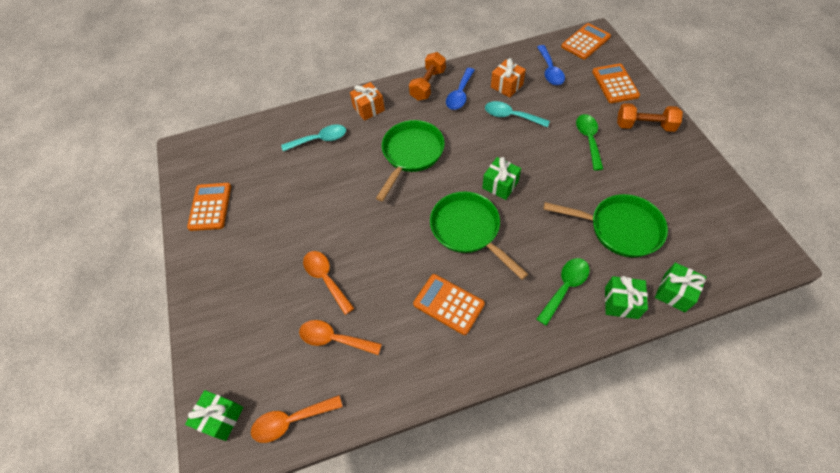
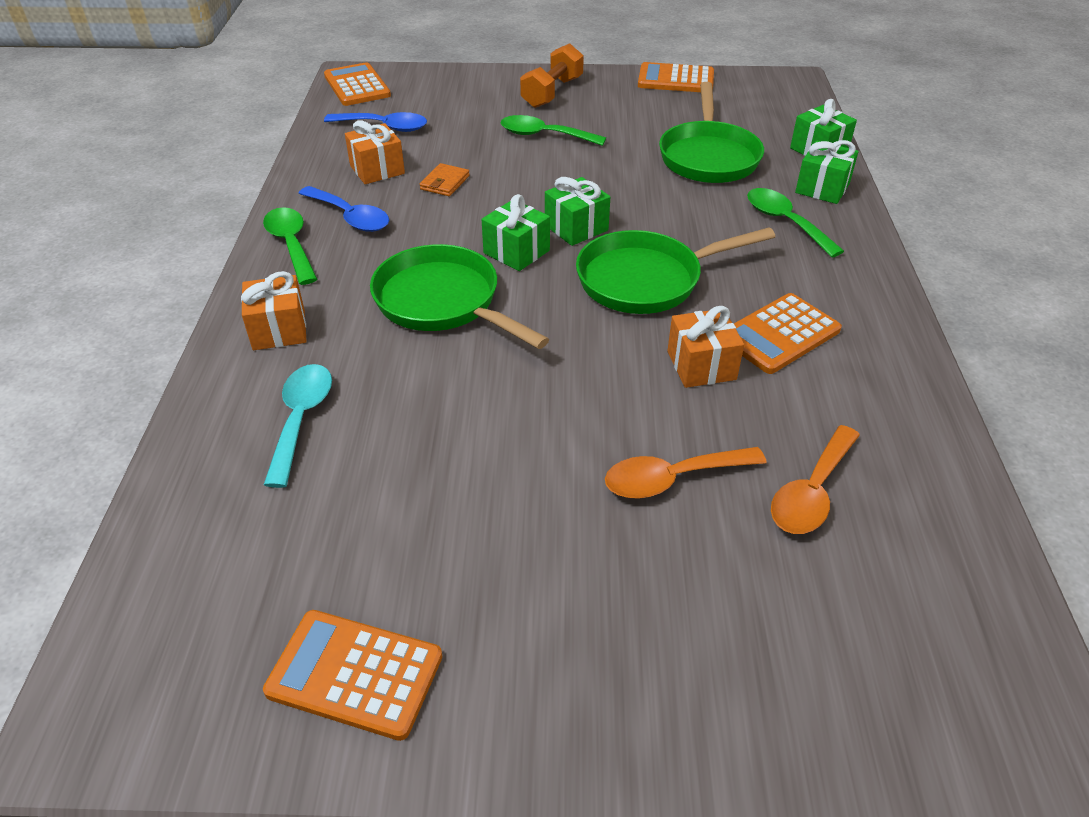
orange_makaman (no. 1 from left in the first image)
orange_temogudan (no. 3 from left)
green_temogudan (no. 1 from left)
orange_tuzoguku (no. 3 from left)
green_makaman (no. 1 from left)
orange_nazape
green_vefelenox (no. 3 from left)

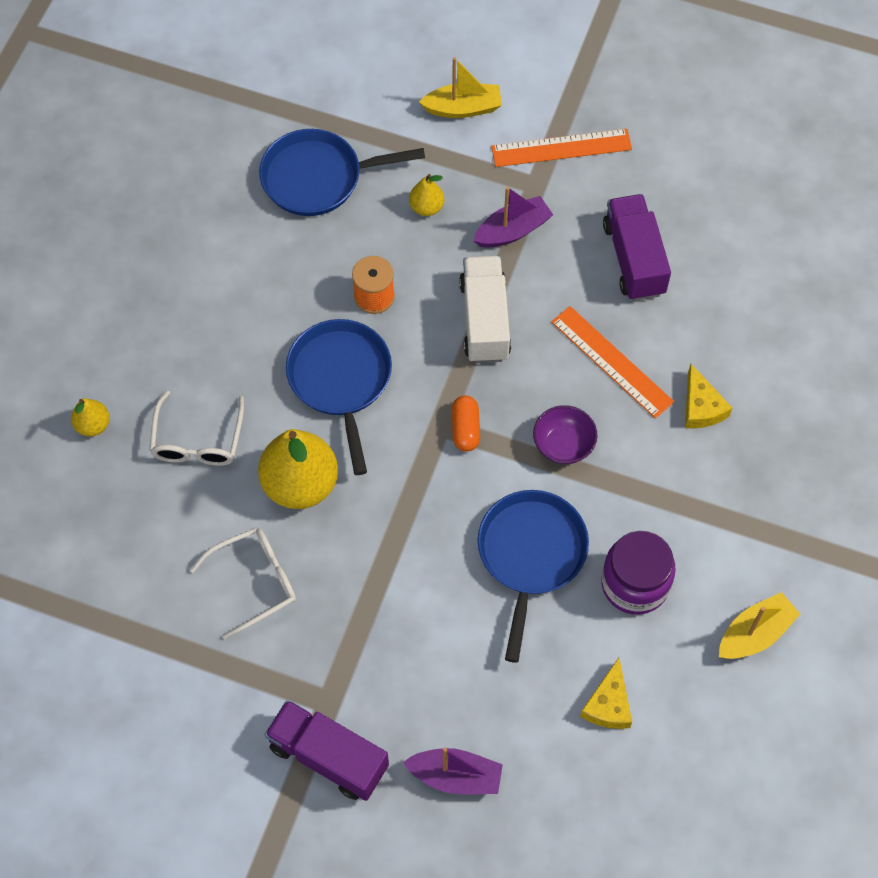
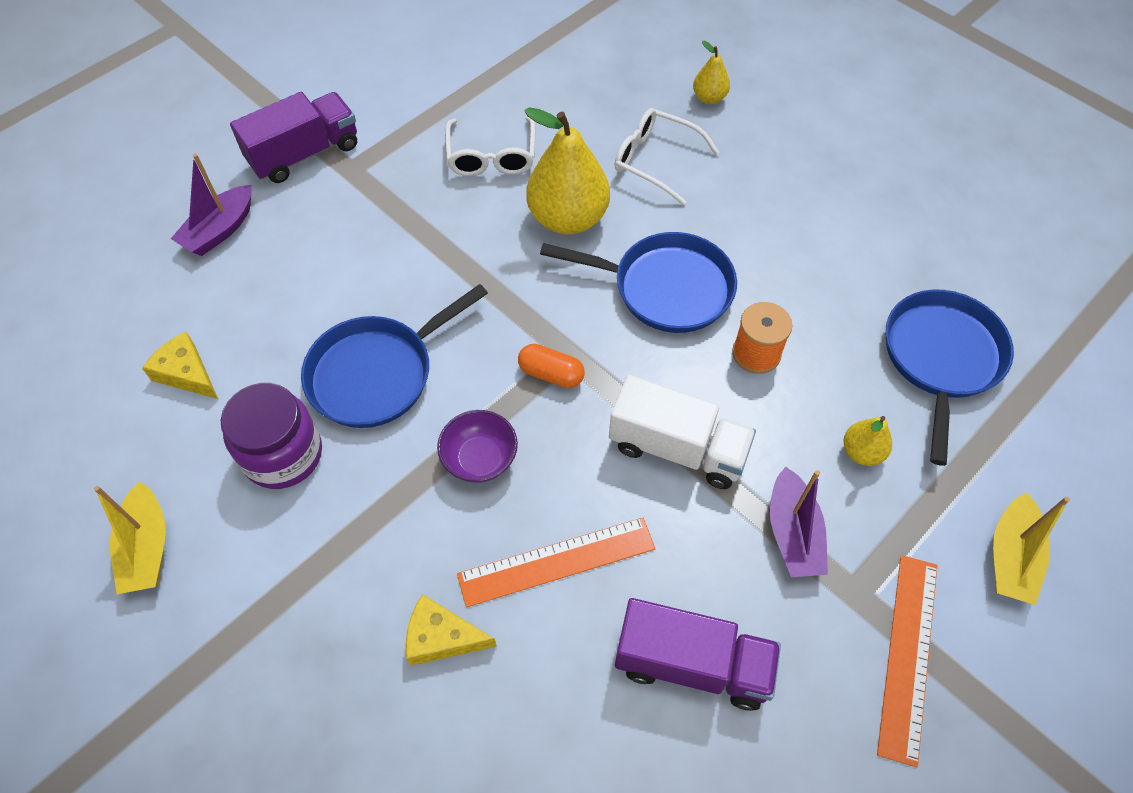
blue_vefelenox (no. 1 from left)

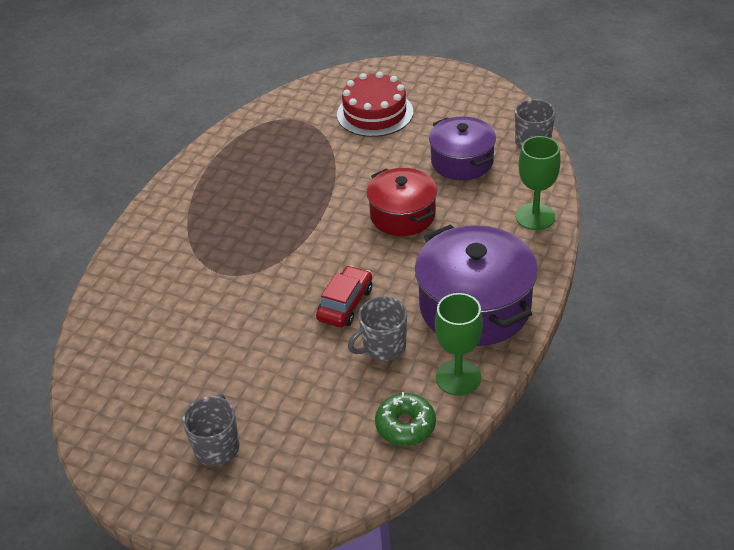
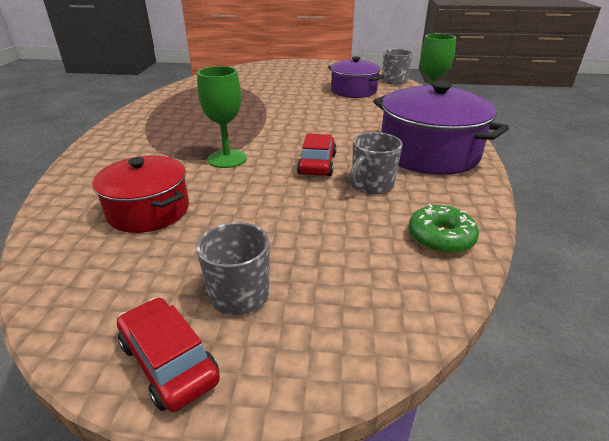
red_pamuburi
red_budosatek (no. 1 from left)
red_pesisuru
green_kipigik (no. 1 from left)

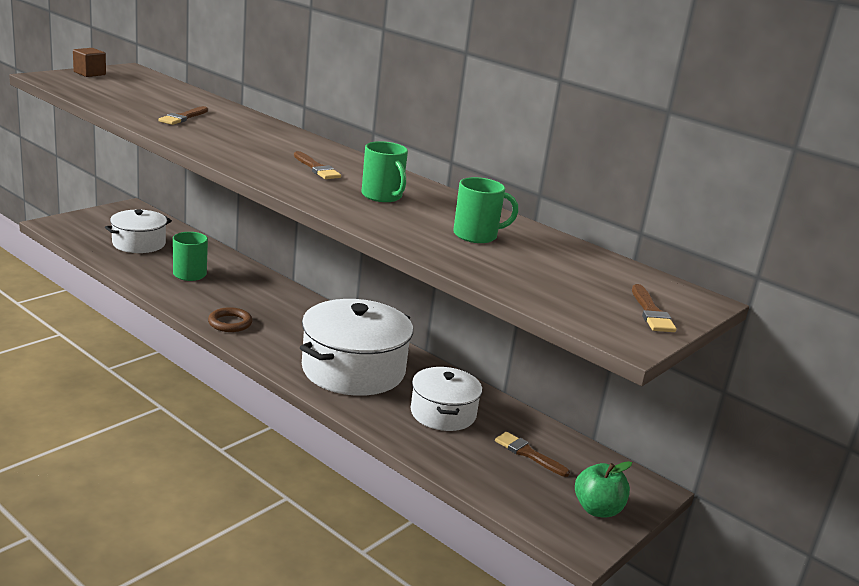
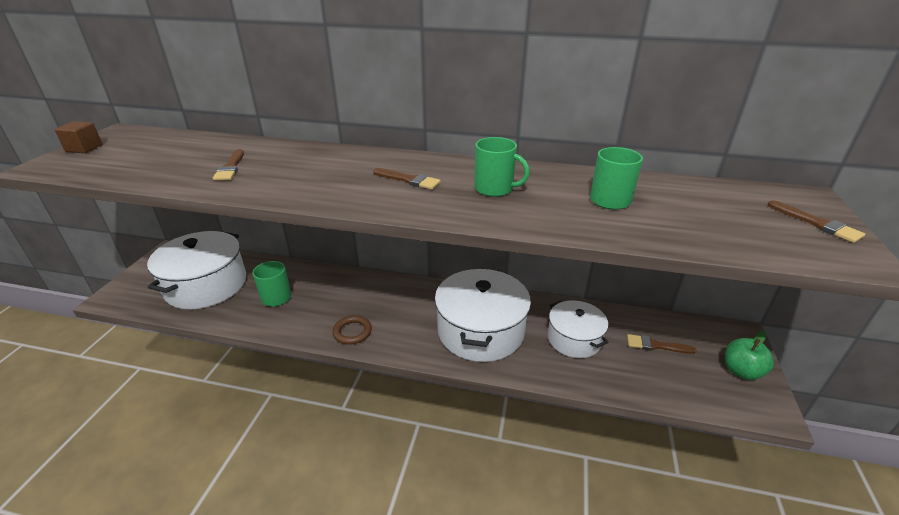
white_pesisuru (no. 1 from left)

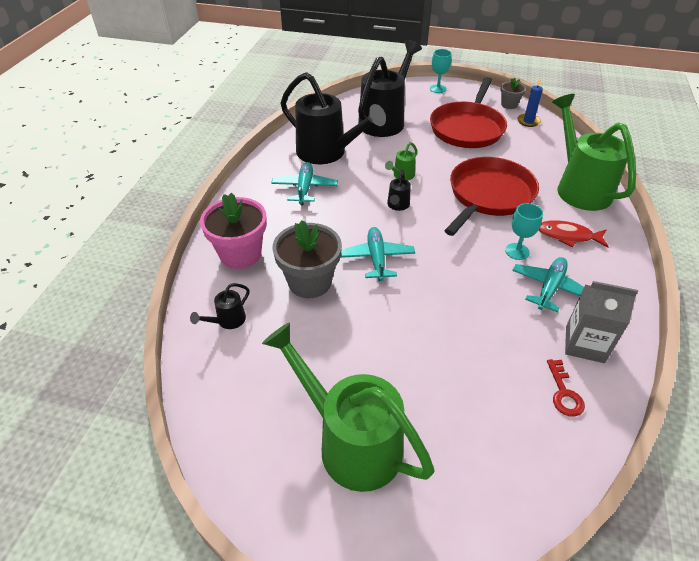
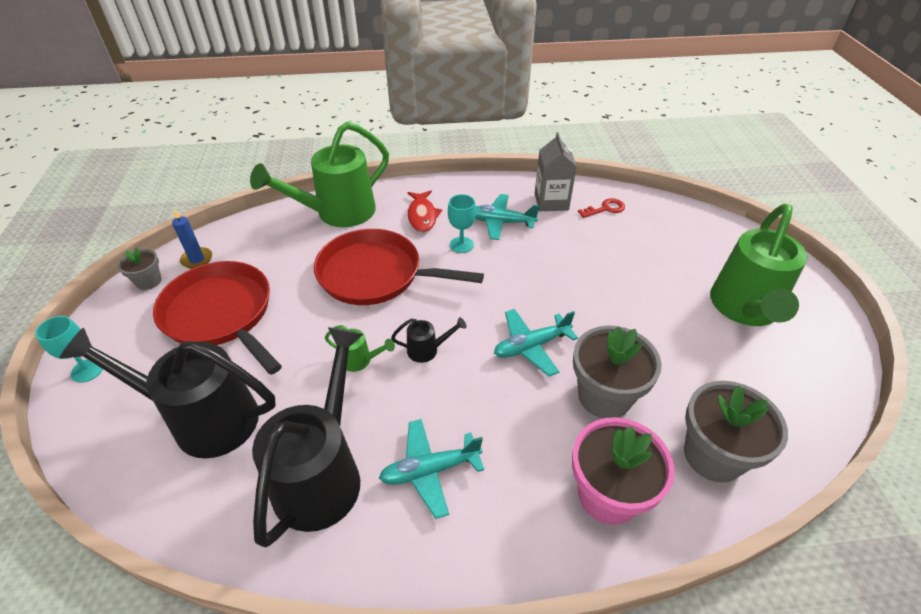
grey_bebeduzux (no. 3 from left)
red_vefelenox (no. 1 from left)

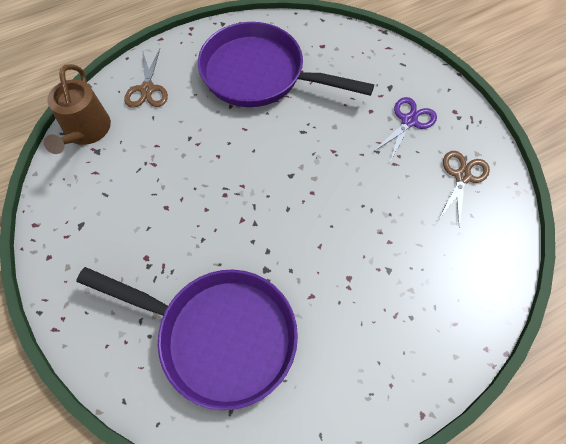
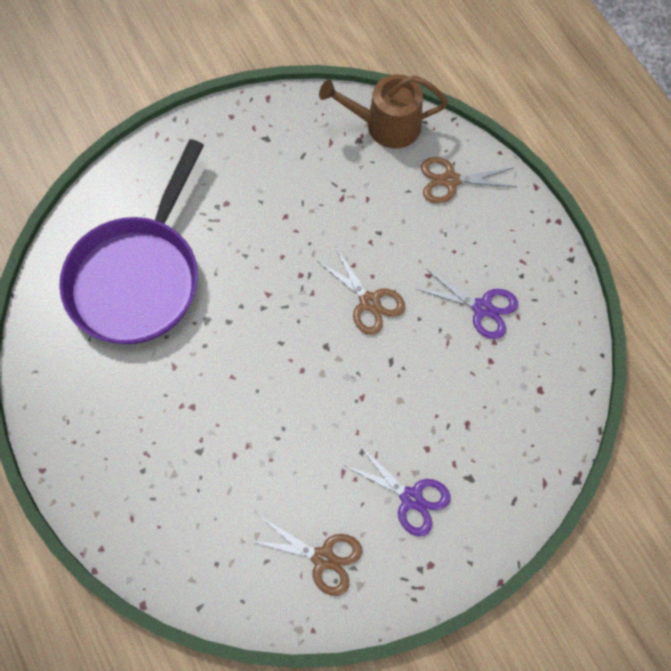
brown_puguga (no. 2 from left)
purple_puguga (no. 2 from left)

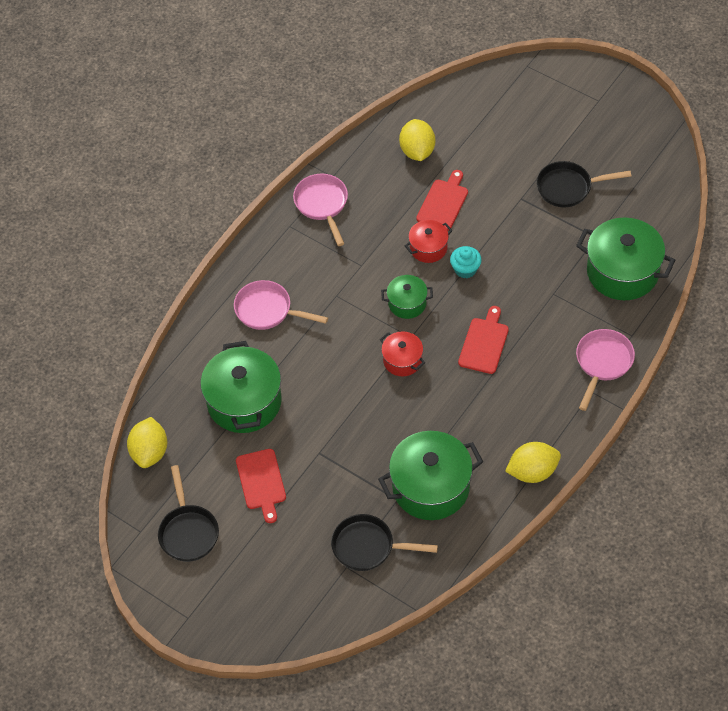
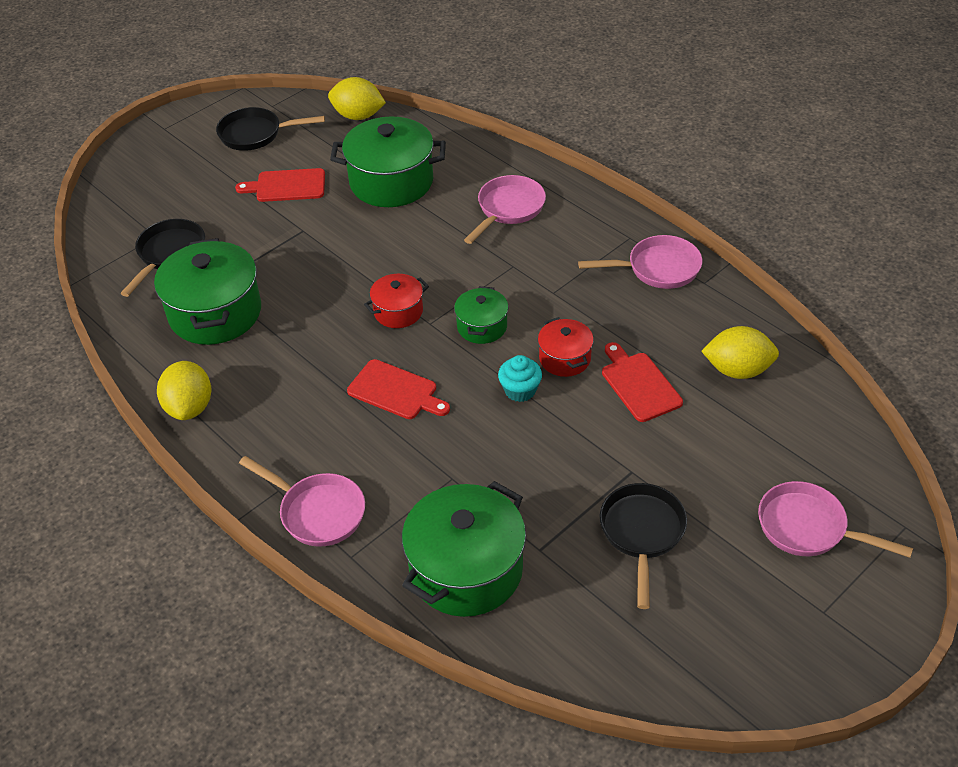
pink_vefelenox (no. 4 from left)
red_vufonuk (no. 3 from left)

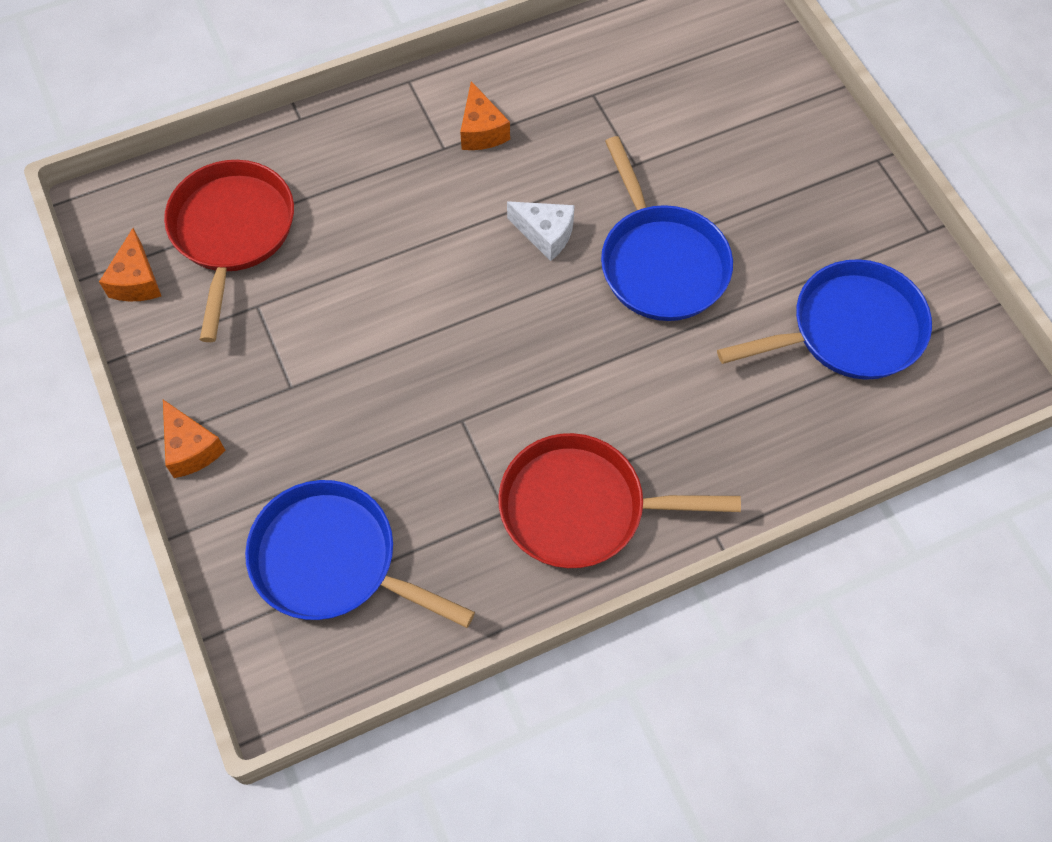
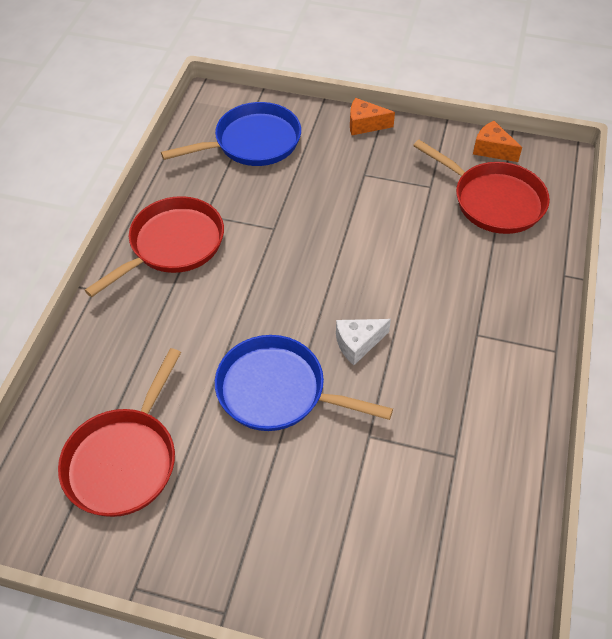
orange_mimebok (no. 3 from left in the first image)
red_vefelenox (no. 1 from left)

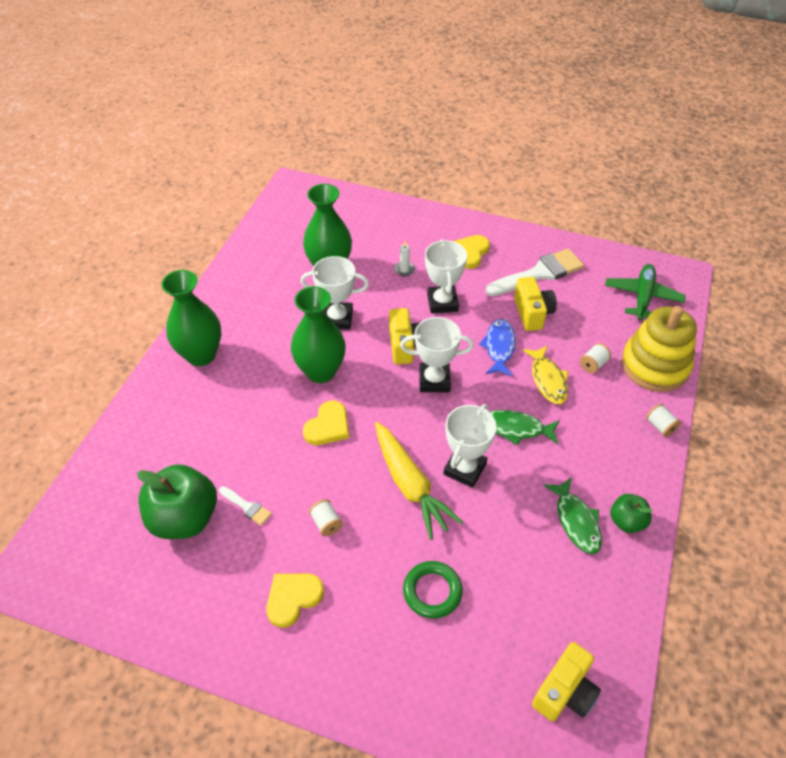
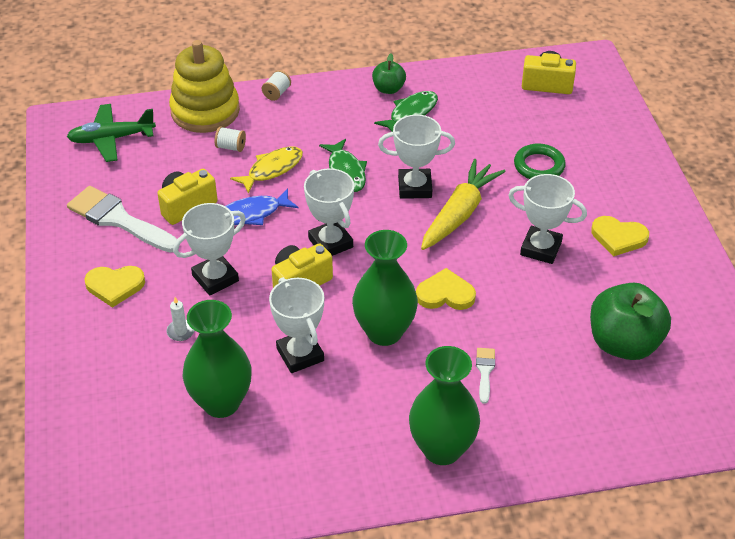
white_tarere (no. 2 from left)
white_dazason (no. 5 from left)

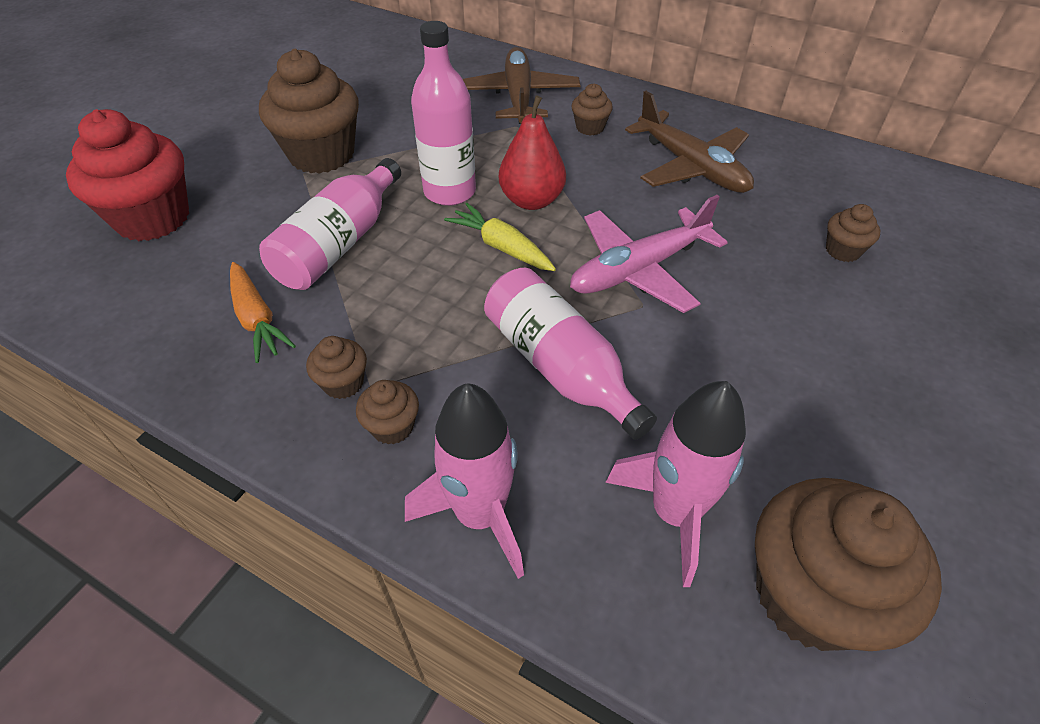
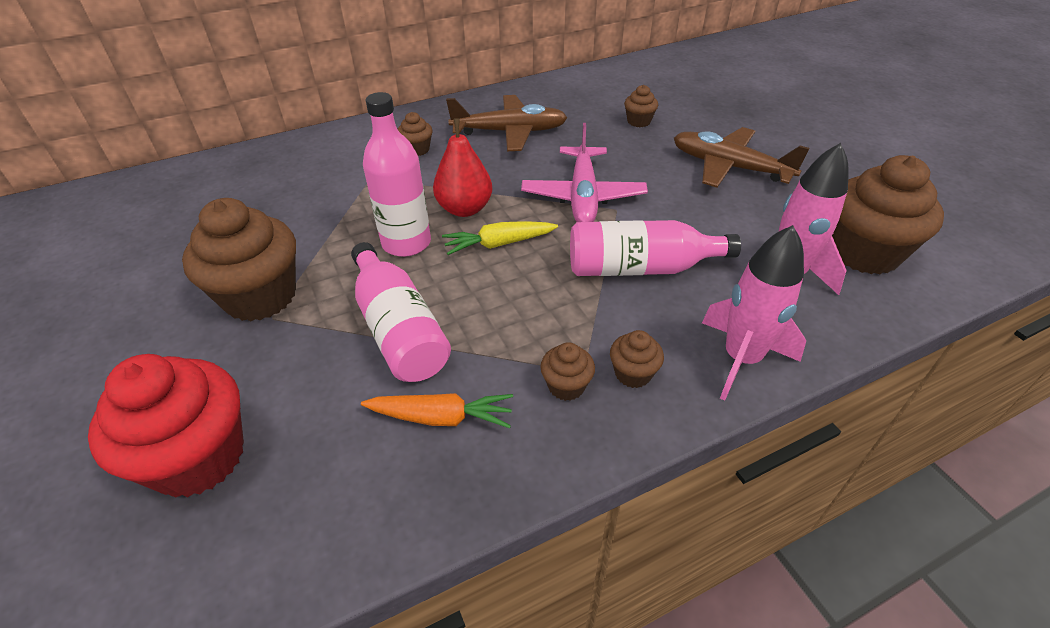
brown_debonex (no. 2 from left)

